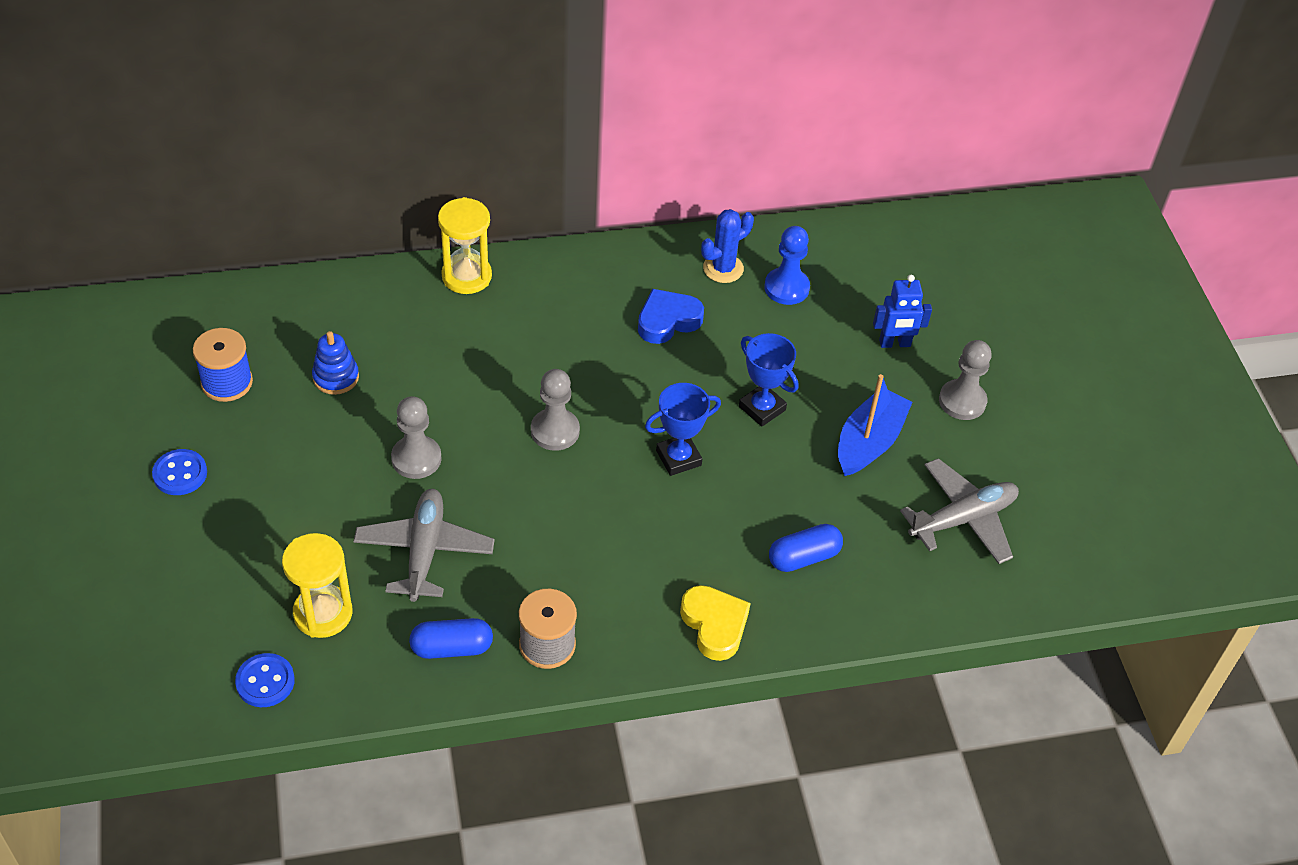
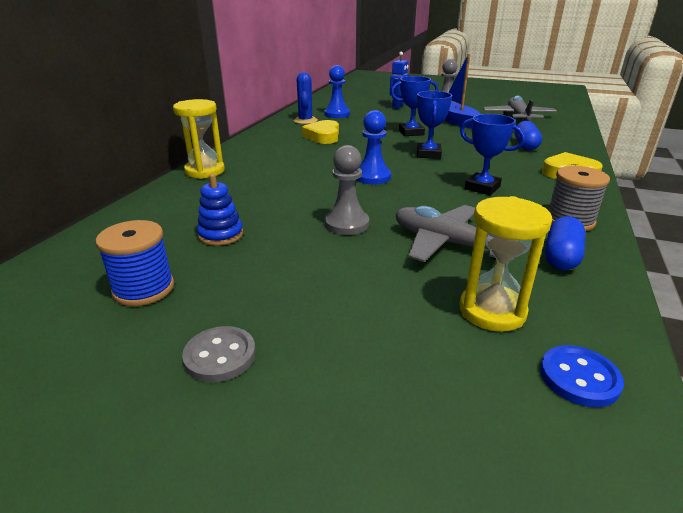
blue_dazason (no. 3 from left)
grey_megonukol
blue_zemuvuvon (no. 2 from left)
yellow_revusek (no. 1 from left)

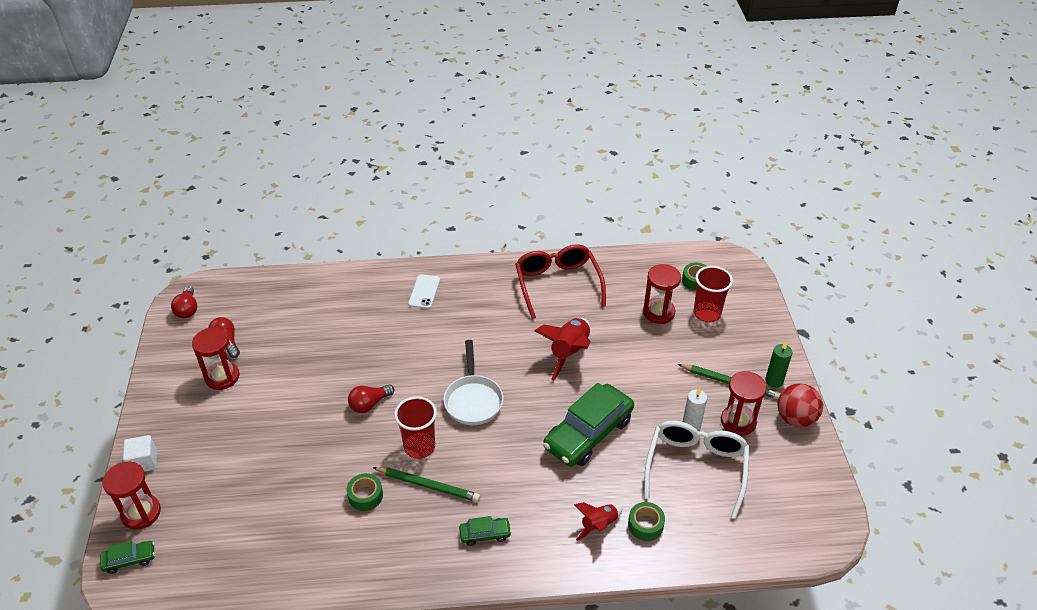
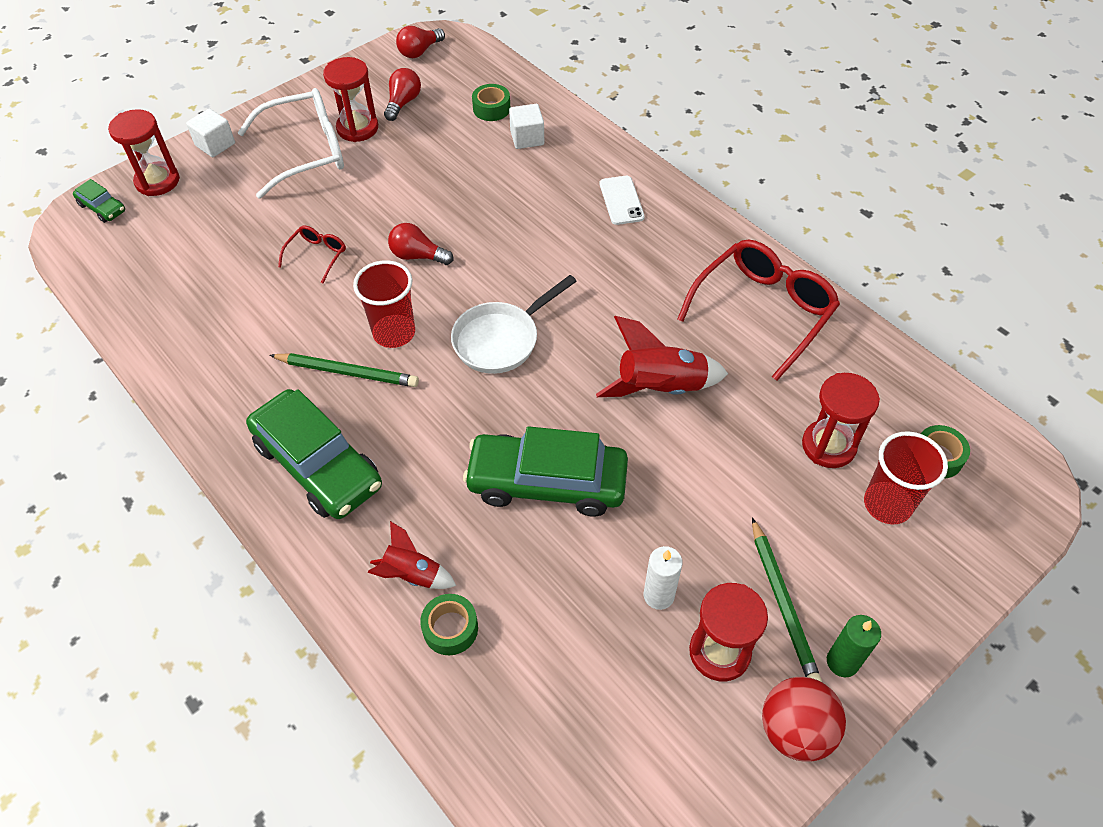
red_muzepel (no. 1 from left)
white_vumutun (no. 2 from left)
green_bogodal (no. 2 from left)
white_muzepel
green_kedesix (no. 1 from left)
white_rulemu
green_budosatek (no. 2 from left)

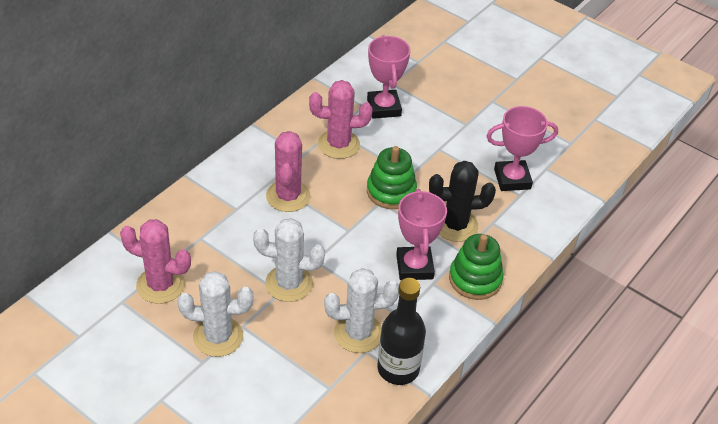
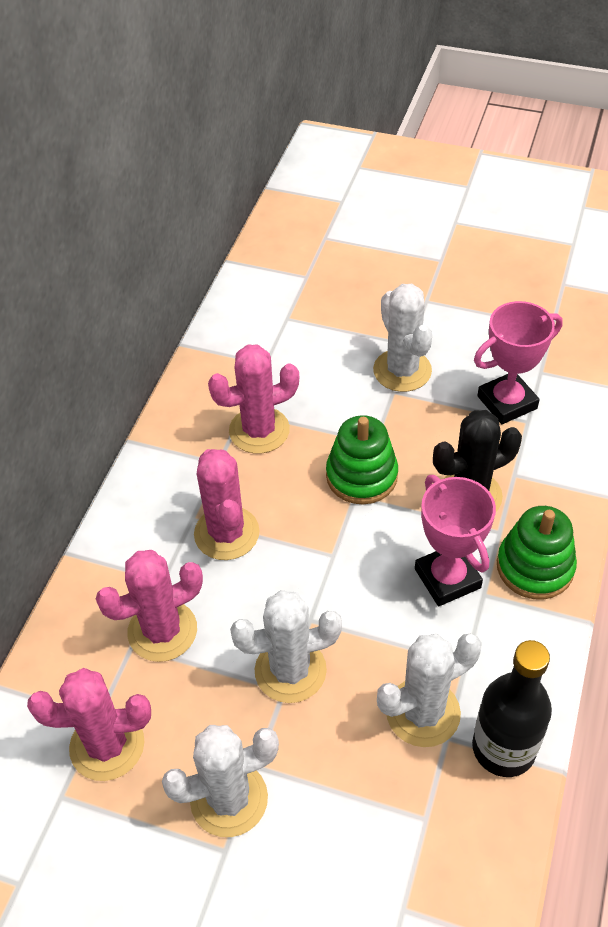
pink_dazason (no. 1 from left in the first image)
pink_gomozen (no. 2 from left)
white_gomozen (no. 3 from left)

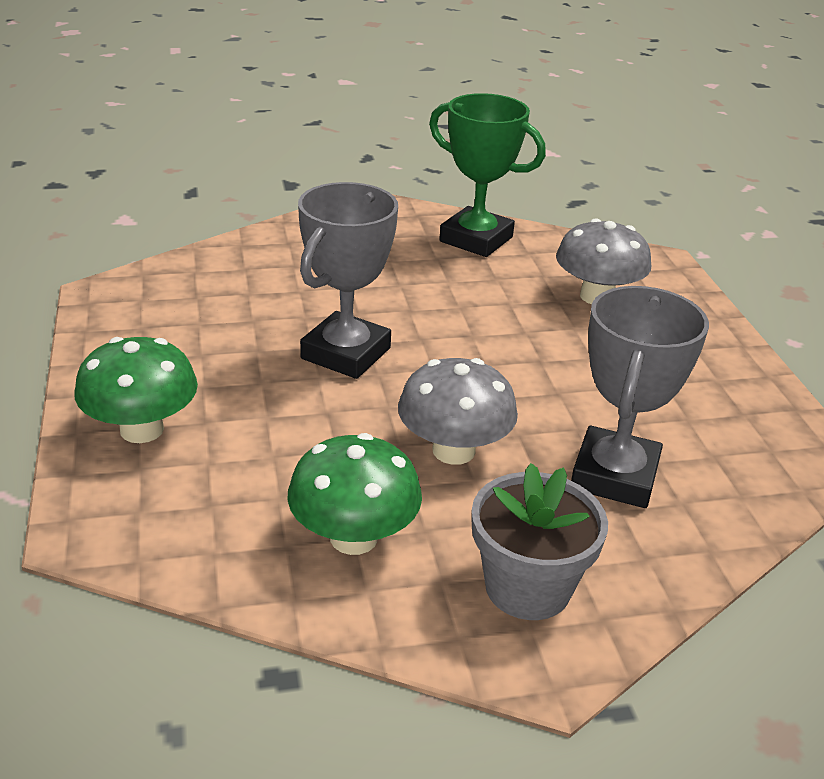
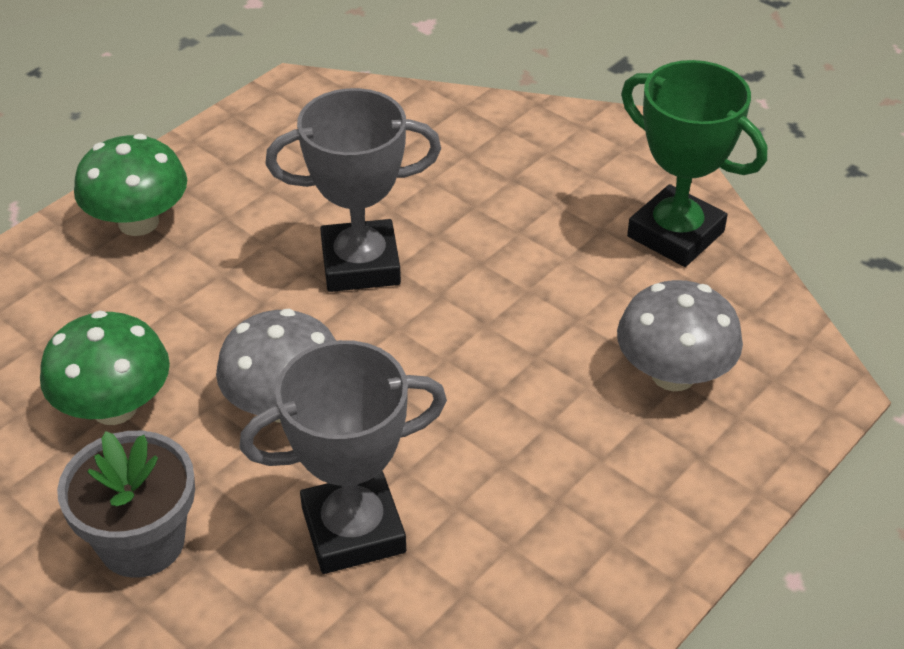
green_dazason

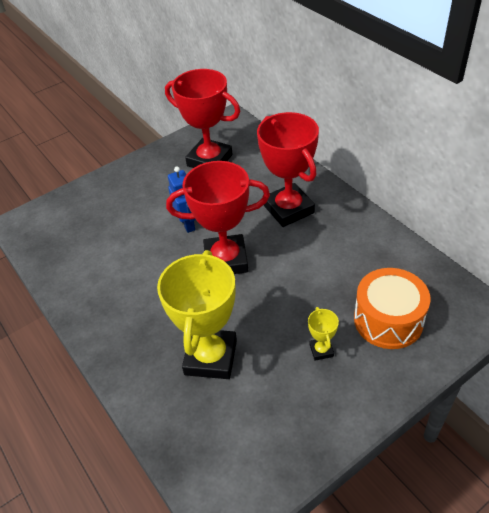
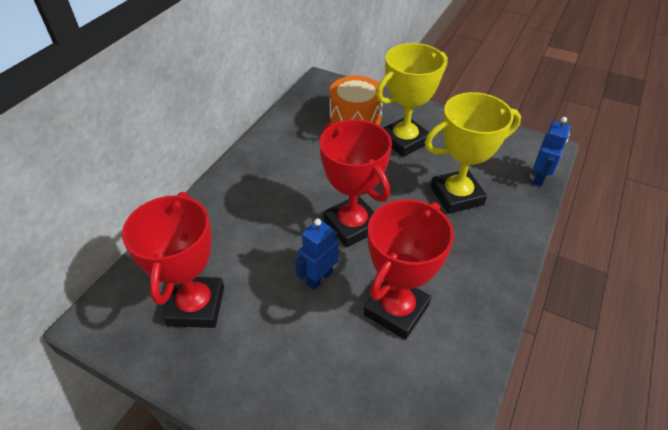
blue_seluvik (no. 2 from left)
red_dazason (no. 3 from left)
yellow_dazason (no. 1 from left)

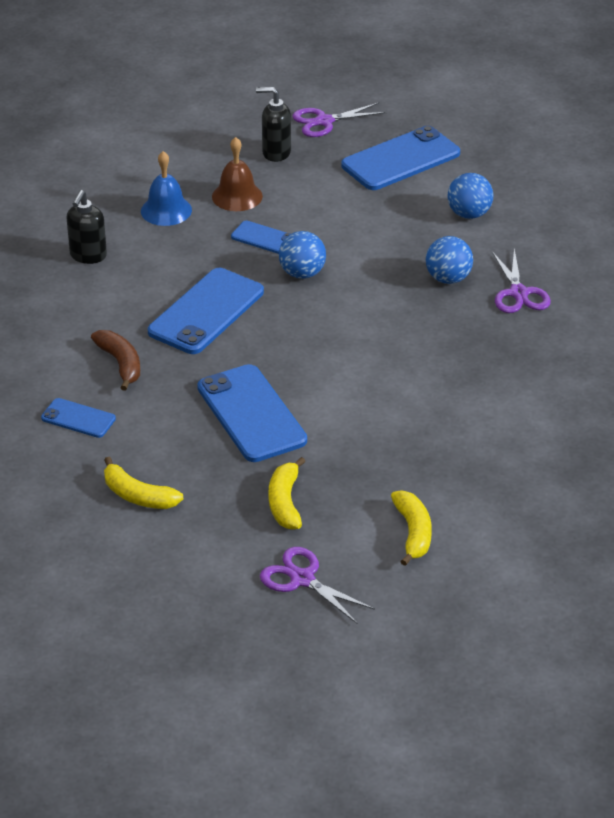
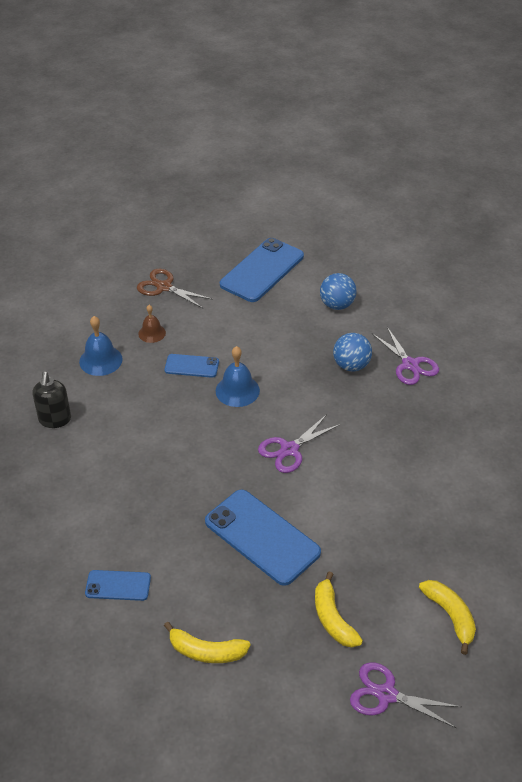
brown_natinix
blue_rulemu (no. 2 from left in the first image)
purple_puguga (no. 1 from left)
brown_puguga
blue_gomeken (no. 2 from left)
brown_gomeken

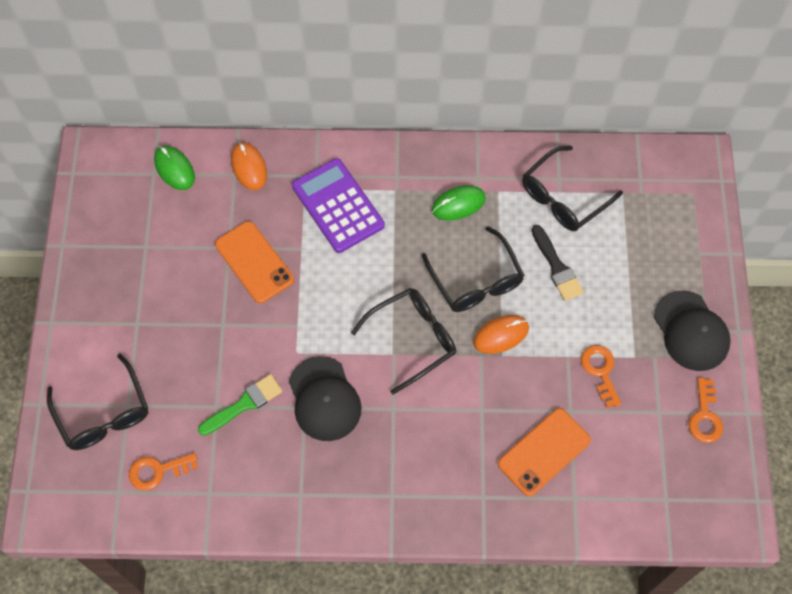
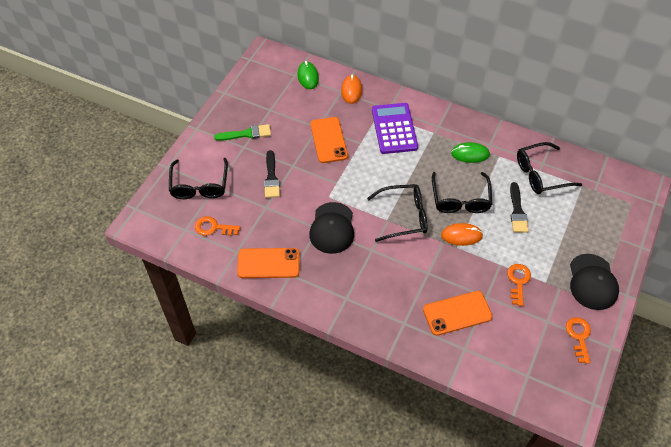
orange_rulemu (no. 1 from left)
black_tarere (no. 1 from left)
green_tarere
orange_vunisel (no. 3 from left)

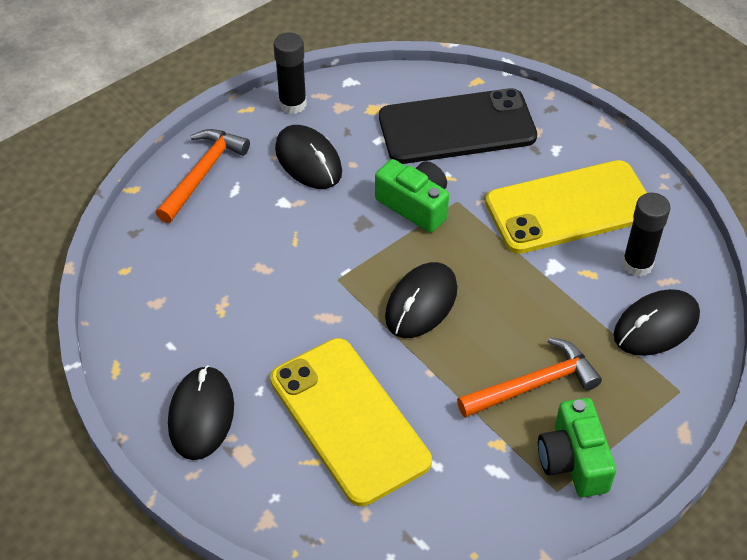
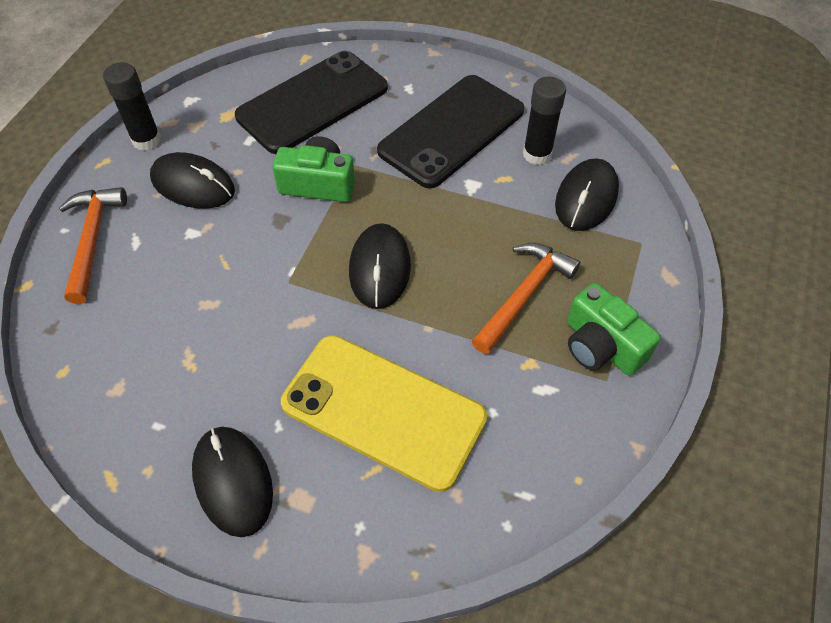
black_rulemu (no. 2 from left)

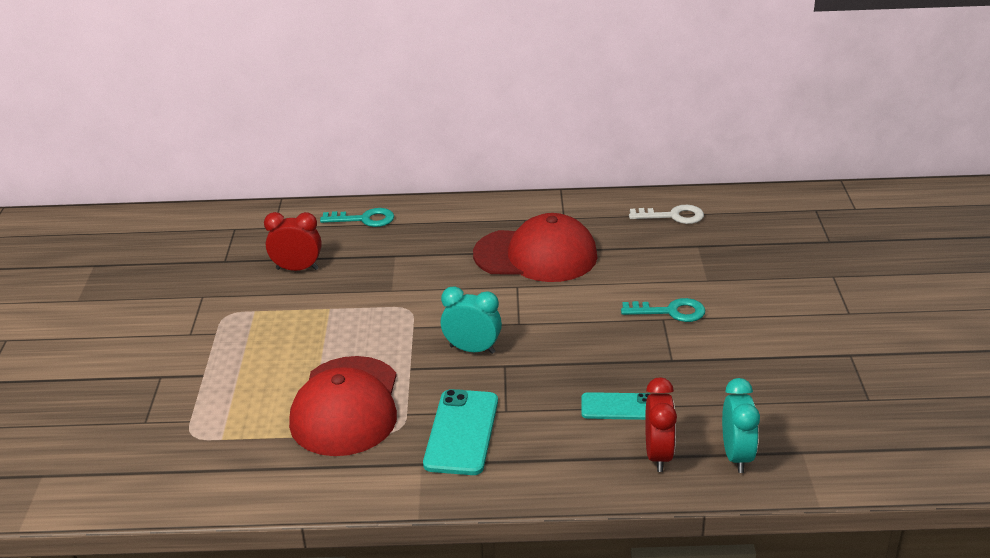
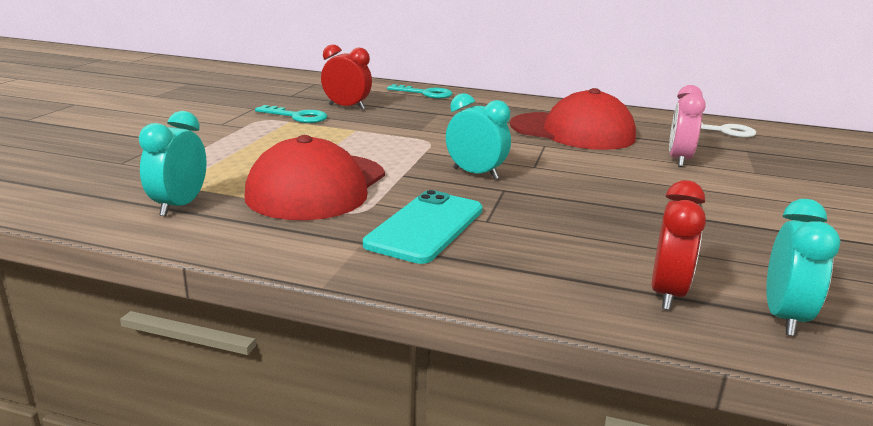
turquoise_rulemu (no. 2 from left in the first image)
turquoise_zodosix (no. 1 from left)
pink_zodosix
turquoise_vunisel (no. 1 from left)

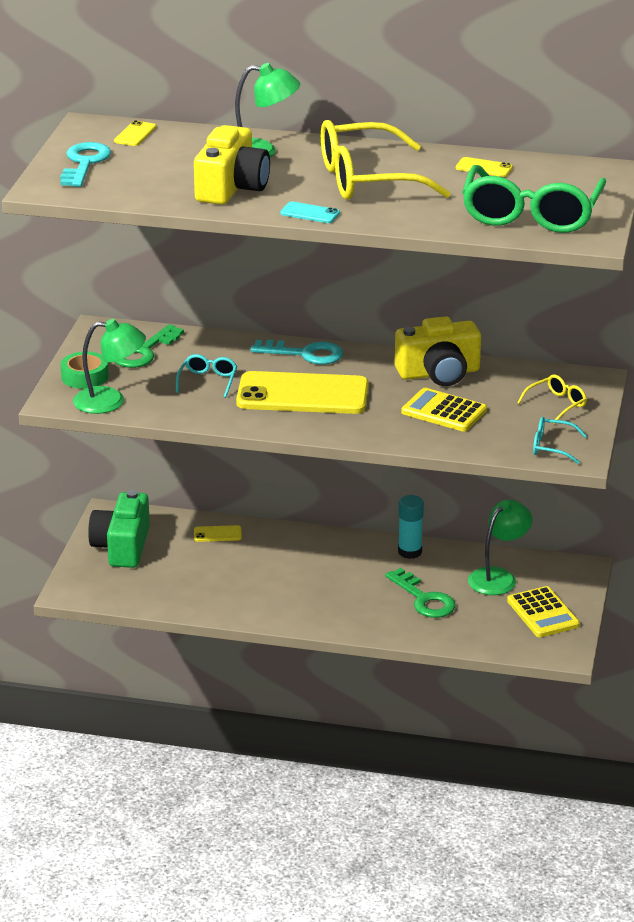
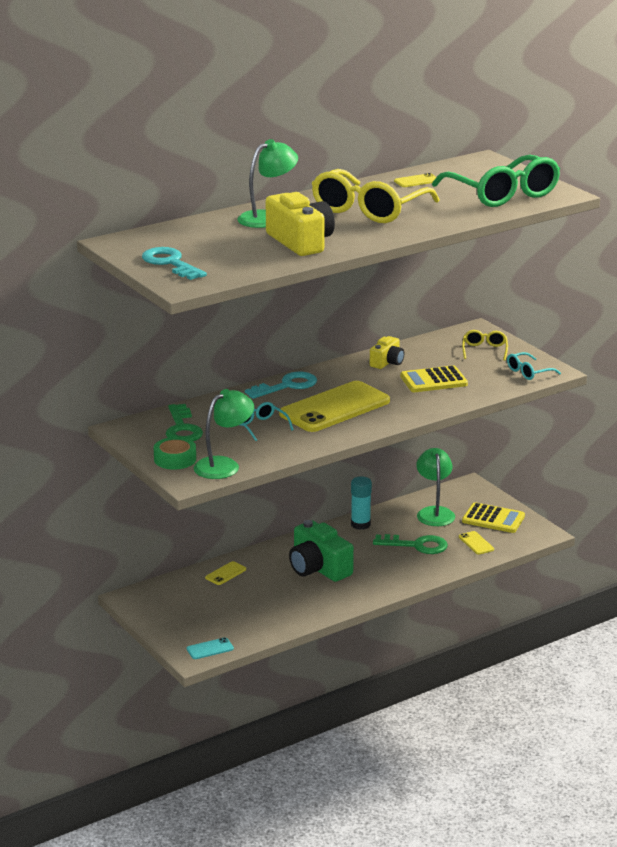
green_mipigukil
yellow_rulemu (no. 4 from left)
turquoise_rulemu
yellow_mipigukil (no. 2 from left)

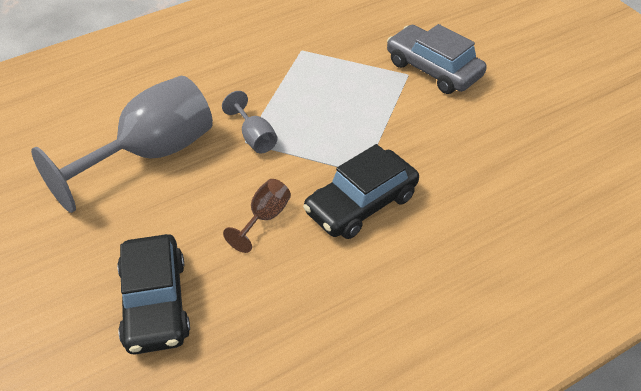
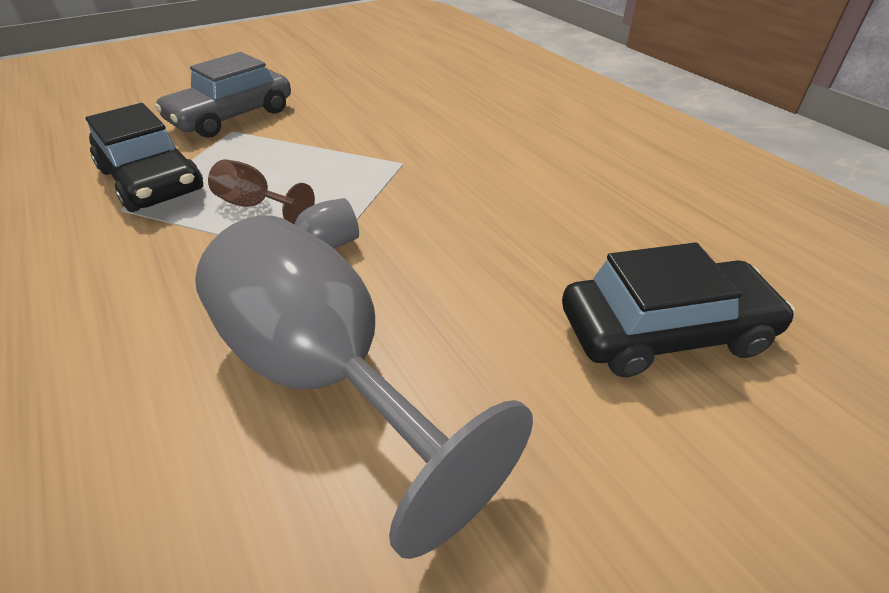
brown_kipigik
black_budosatek (no. 1 from left)

